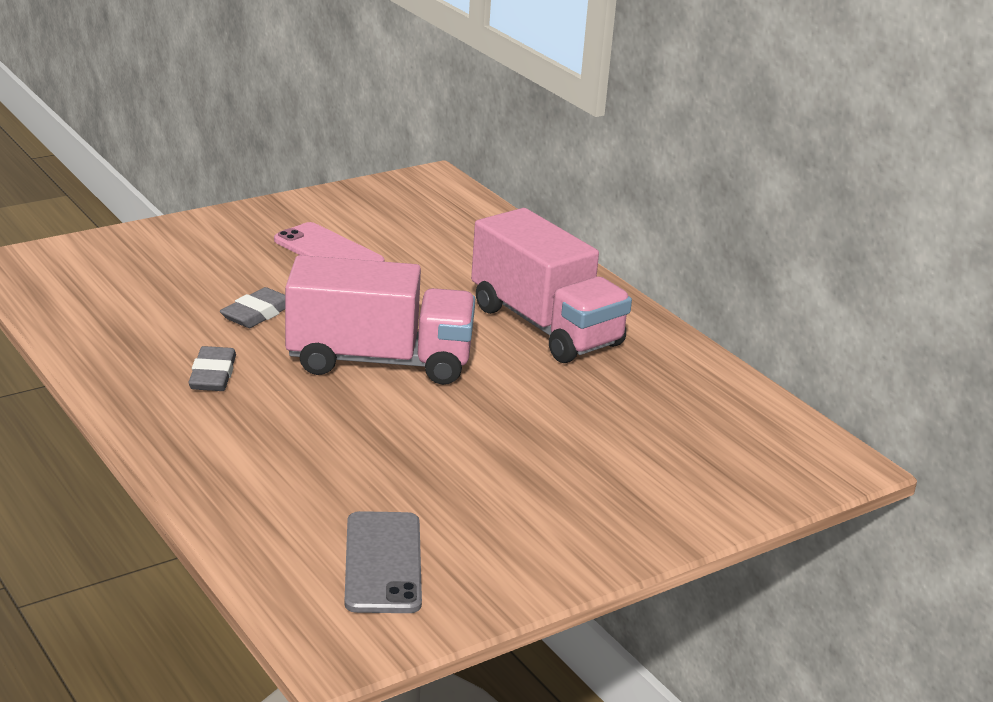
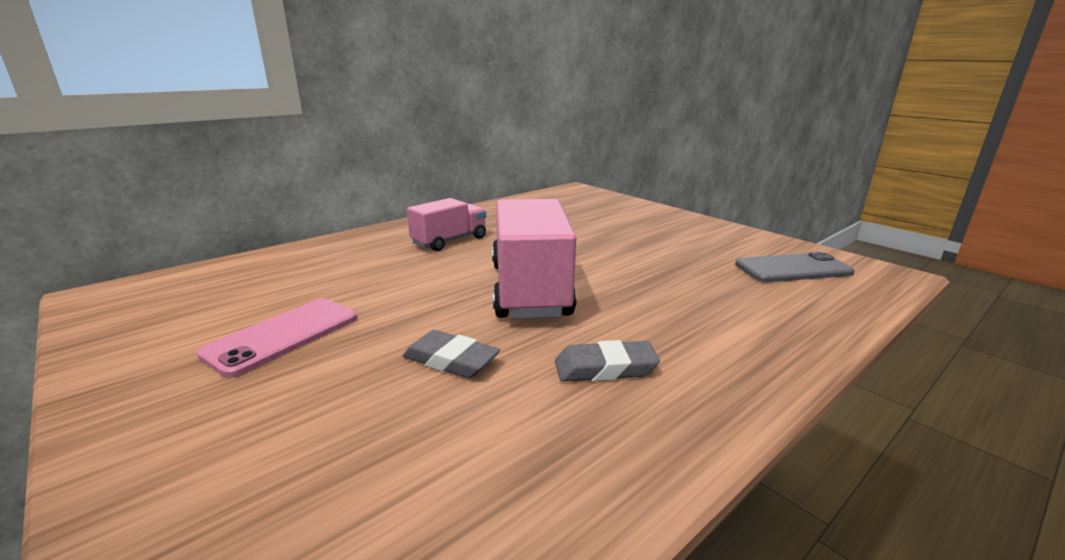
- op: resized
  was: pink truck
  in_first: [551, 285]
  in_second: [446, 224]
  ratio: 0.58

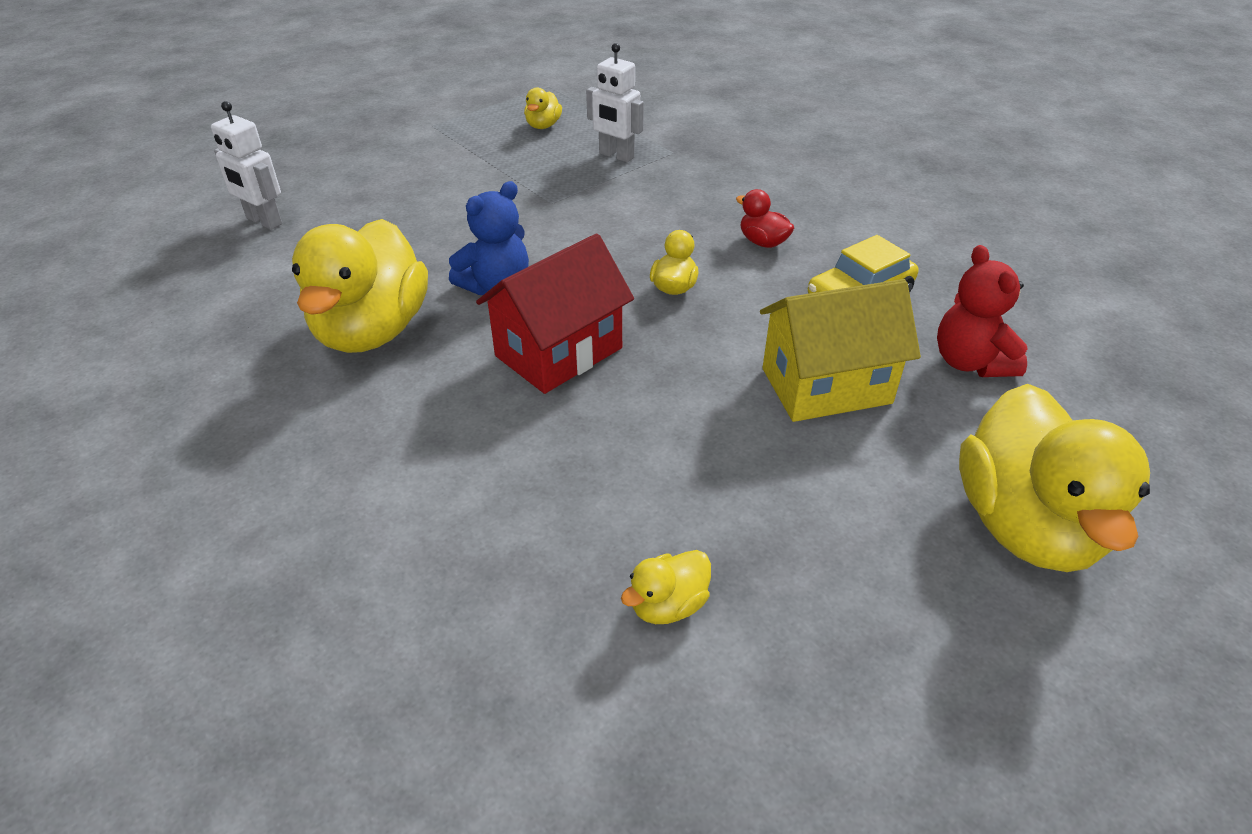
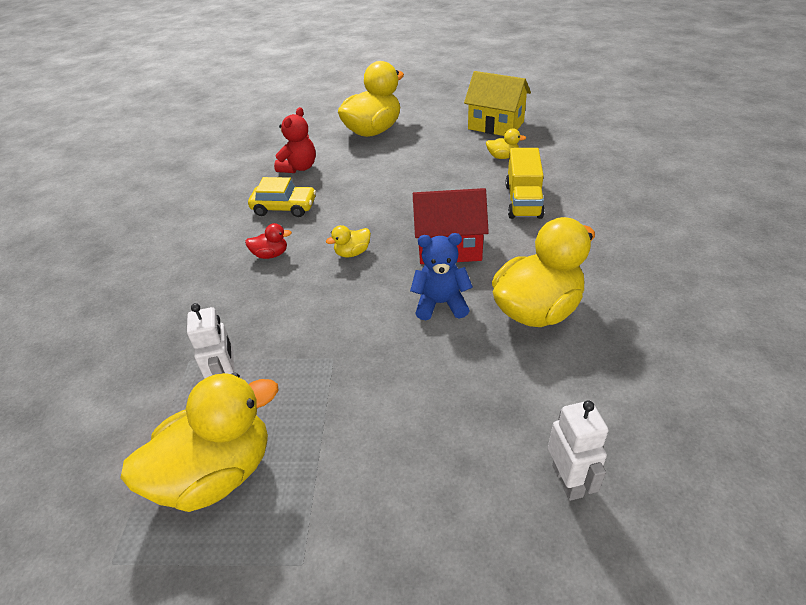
- op: resized
  was: yellow duck
  in_first: [543, 108]
  in_second: [199, 442]
  ratio: 2.32
- op: turned
  was: red duck
  in_first: [765, 218]
  in_second: [268, 241]
  clockwise: -90
- op: moved
  was: yellow house
  in_first: [840, 350]
  in_second: [497, 103]
- op: added
  now: yellow truck
  in_second: [525, 183]

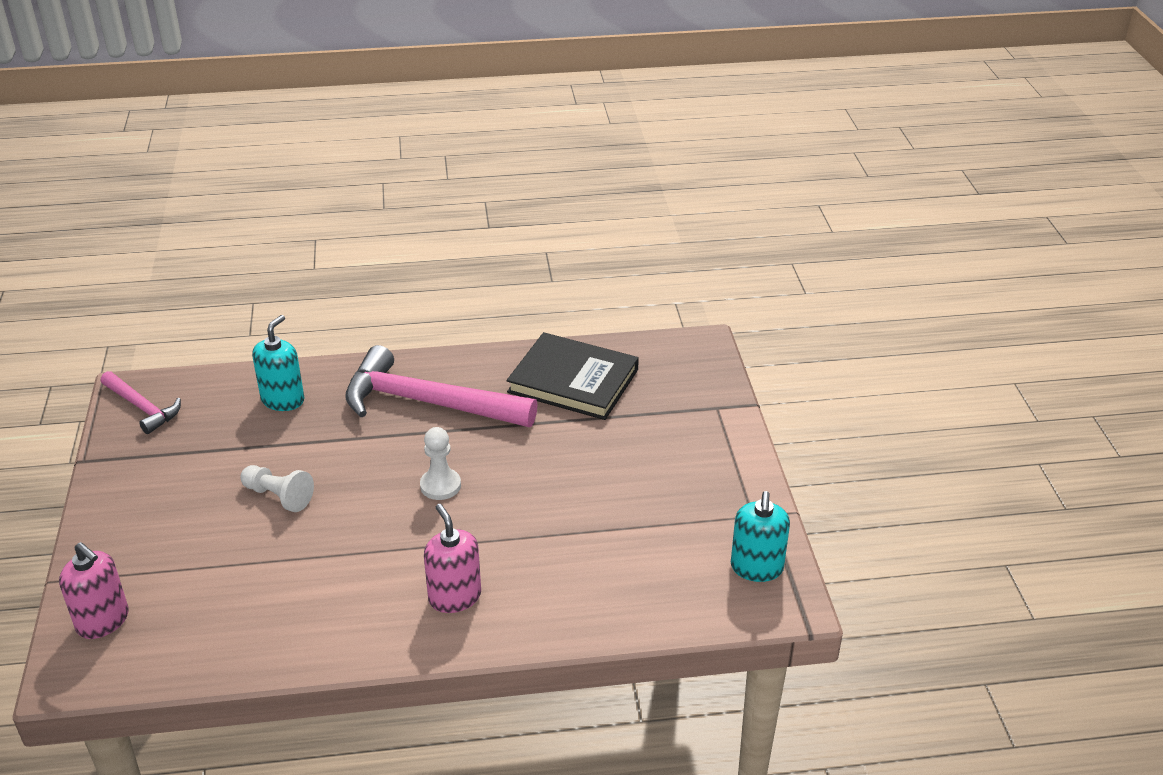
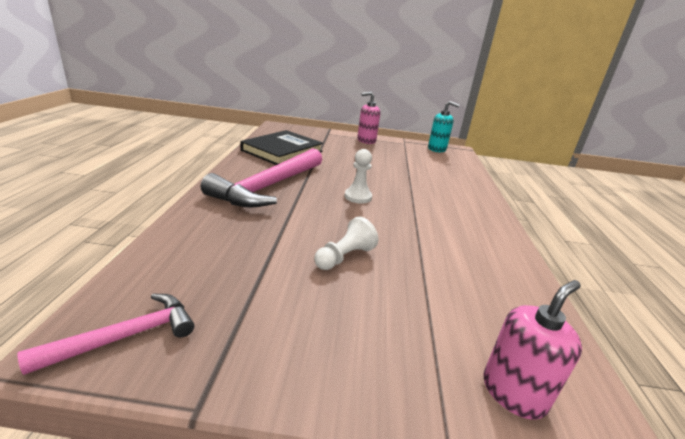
- op: removed
  was: turquoise soap dispenser
  in_first: [278, 363]
- op: moved
  was: pink soap dispenser
  in_first: [452, 558]
  in_second: [368, 118]

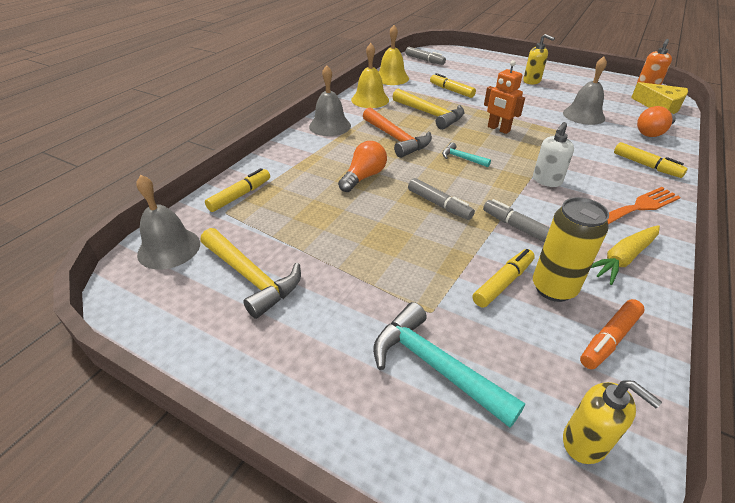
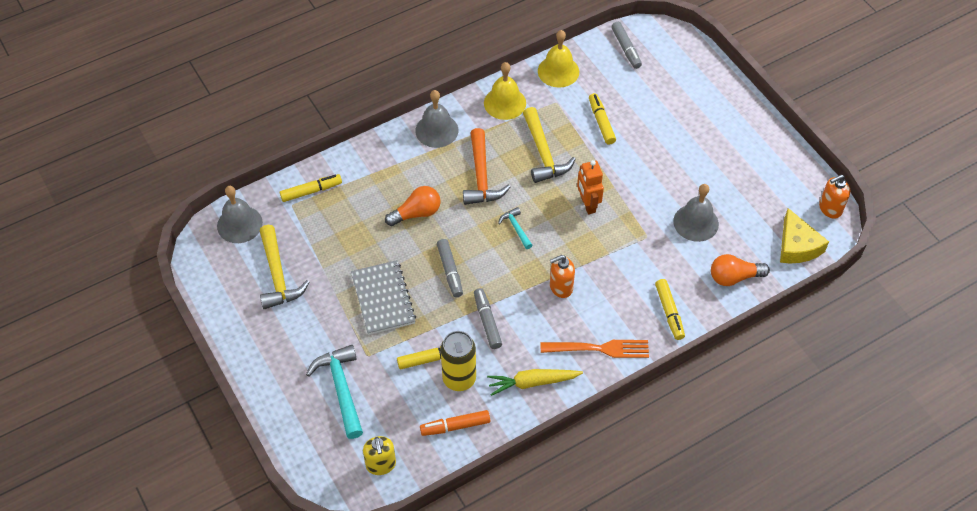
- op: removed
  was: yellow soap dispenser
  in_first: [539, 59]
- op: recoloured
  was: white soap dispenser
  now: orange soap dispenser
  in_first: [553, 154]
  in_second: [562, 276]
- op: added
  now: grey notebook
  in_second: [383, 297]

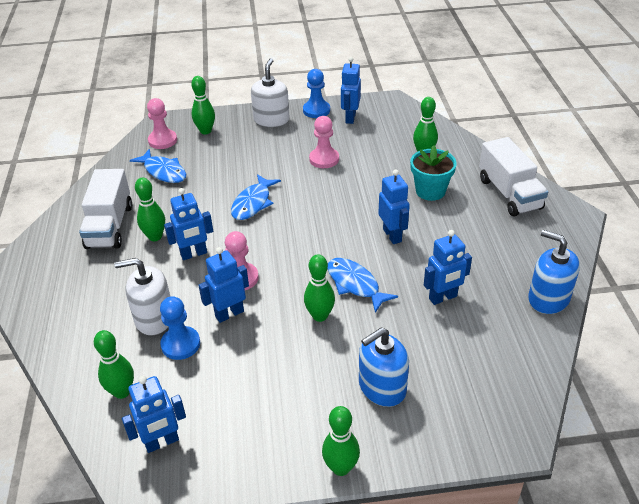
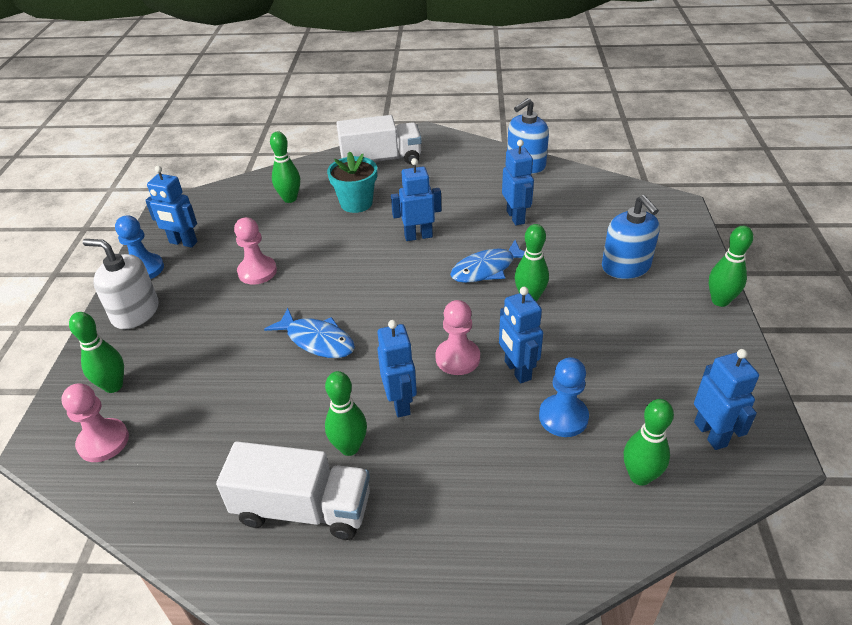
- op: removed
  was: white soap dispenser
  in_first: [142, 296]
- op: removed
  was: blue fish
  in_first: [158, 166]

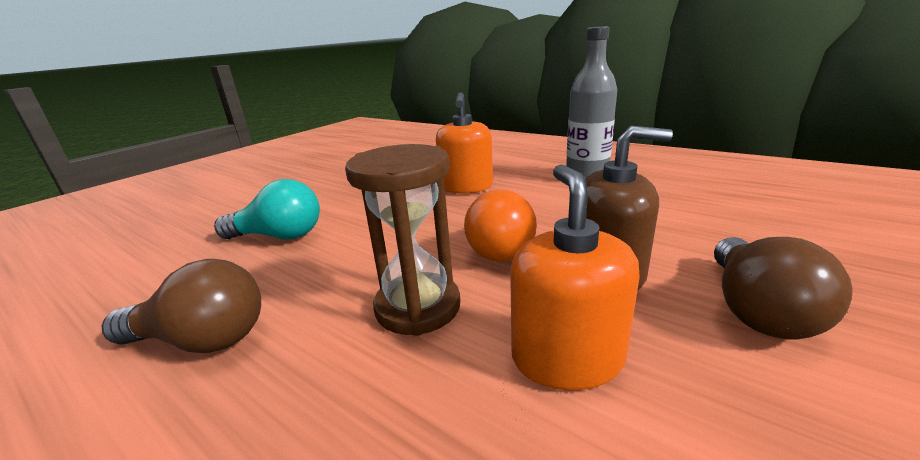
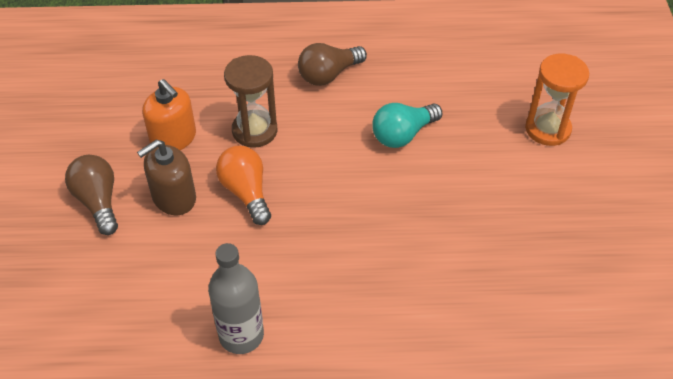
- op: removed
  was: orange soap dispenser
  in_first: [464, 143]
- op: added
  now: orange hourglass
  in_second: [557, 100]

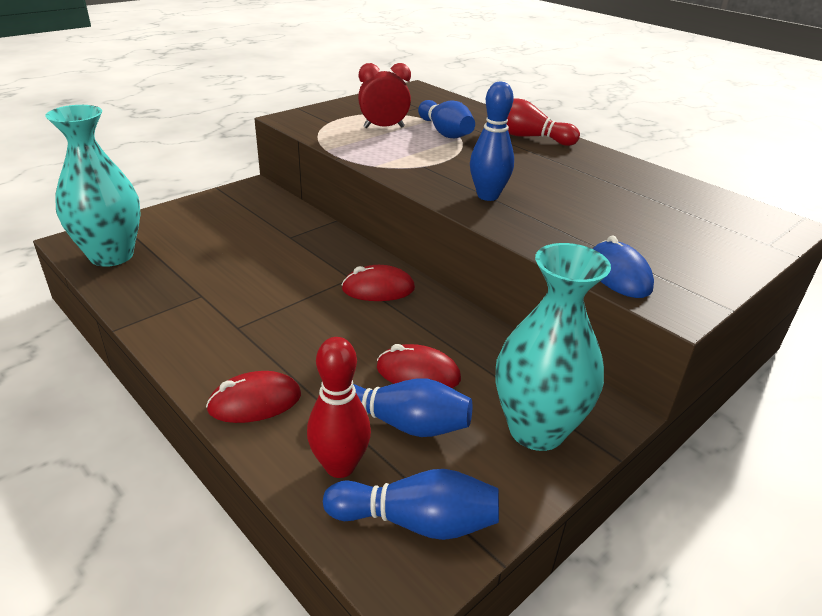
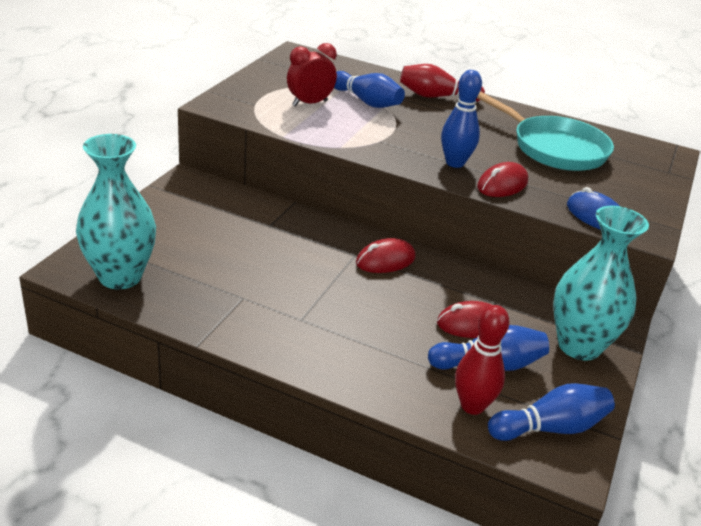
- op: moved
  was: red mouse
  in_first: [253, 397]
  in_second: [502, 179]
- op: added
  now: turquoise pan
  in_second: [545, 131]

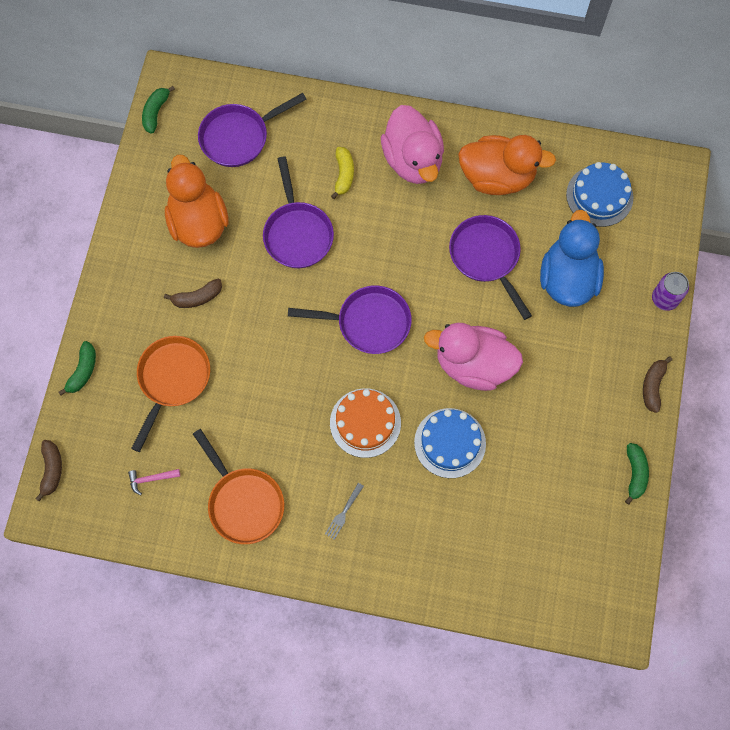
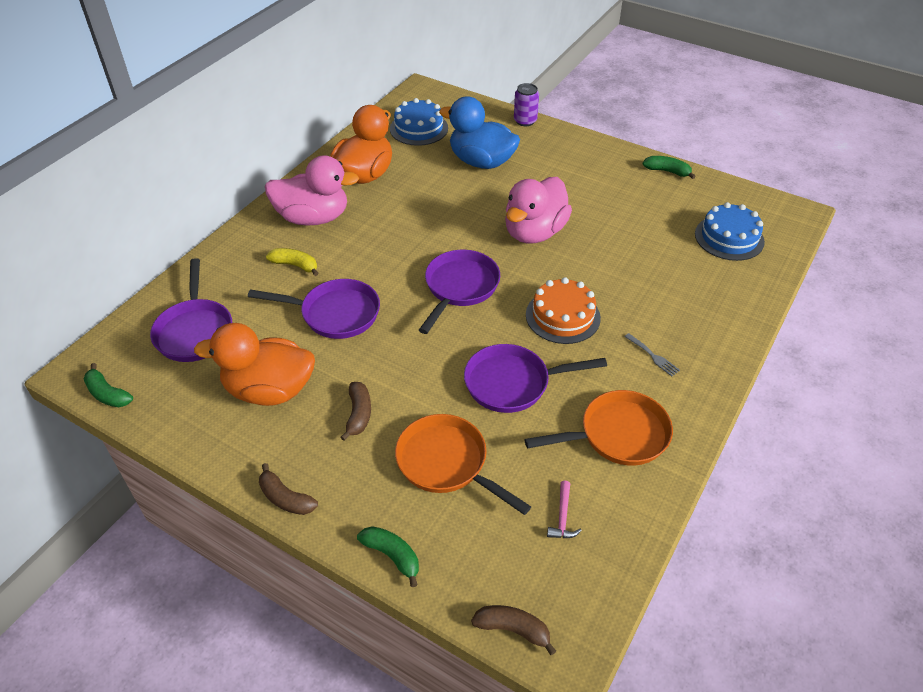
- op: moved
  was: blue cake
  in_first: [450, 443]
  in_second: [730, 231]
- op: moved
  was: purple pan
  in_first: [490, 267]
  in_second: [535, 378]
- op: moved
  was: brown banana
  in_first: [657, 384]
  in_second: [288, 489]

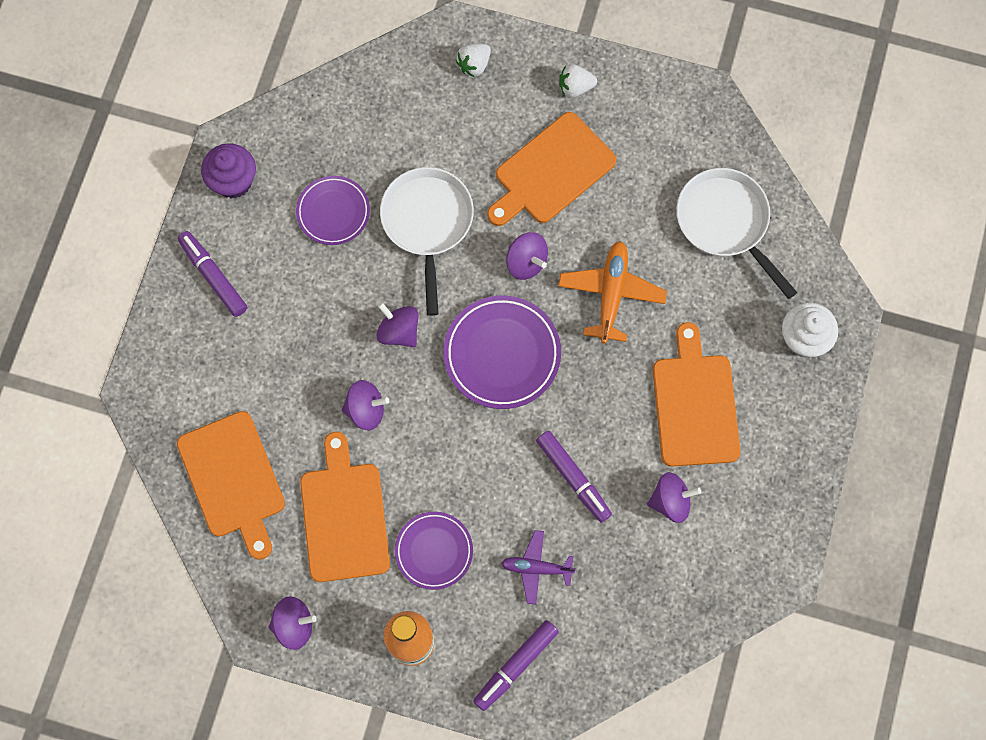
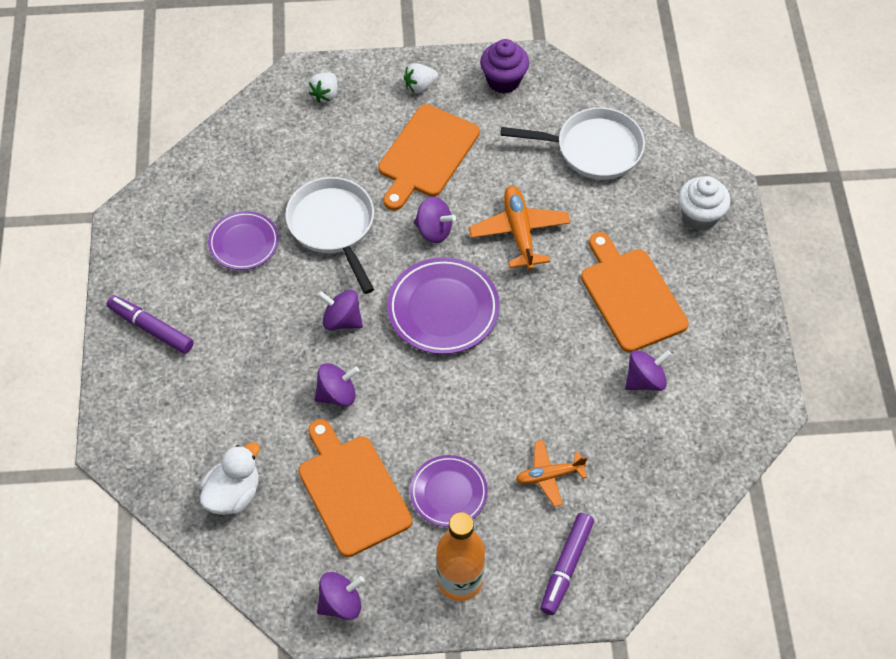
- op: replaced
  was: orange cutting board
  now: white duck
  in_first: [231, 485]
  in_second: [230, 478]
- op: moved
  was: purple cupcake
  in_first: [228, 171]
  in_second: [504, 66]
- op: recoloured
  was: purple plane
  now: orange plane
  in_first: [538, 567]
  in_second: [551, 473]
- op: removed
  was: purple marker
  in_first: [574, 477]
- op: turned
  was: white pan
  in_first: [736, 233]
  in_second: [572, 143]
  clockwise: 150

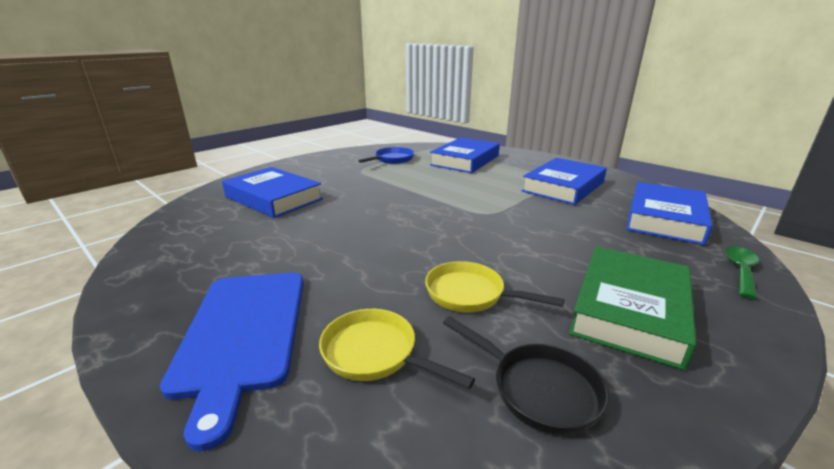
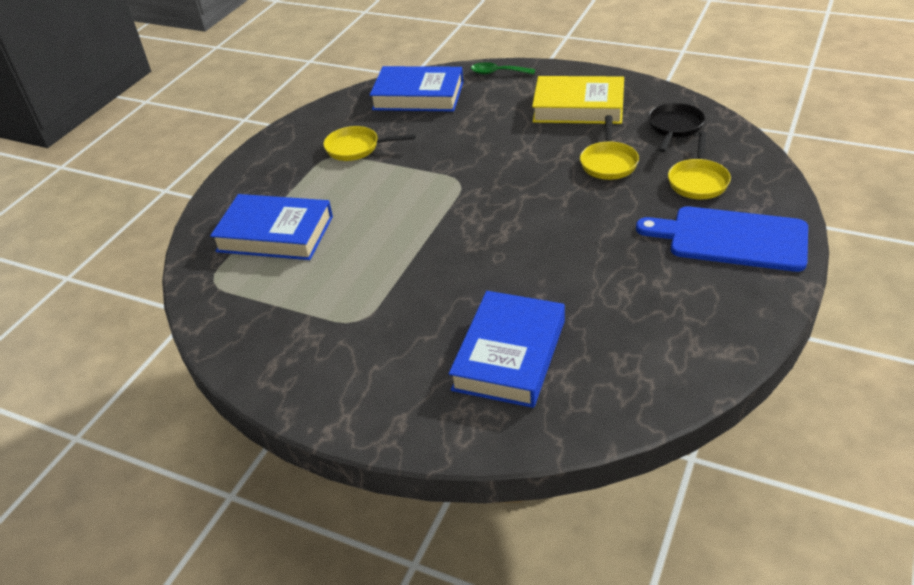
- op: turned
  was: blue cutting board
  in_first: [232, 361]
  in_second: [722, 239]
  clockwise: -135
- op: removed
  was: blue pan
  in_first: [386, 155]
- op: replaced
  was: blue book
  now: yellow pan
  in_first: [564, 181]
  in_second: [369, 143]
- op: recoloured
  was: green book
  now: yellow book
  in_first: [632, 308]
  in_second: [578, 100]

